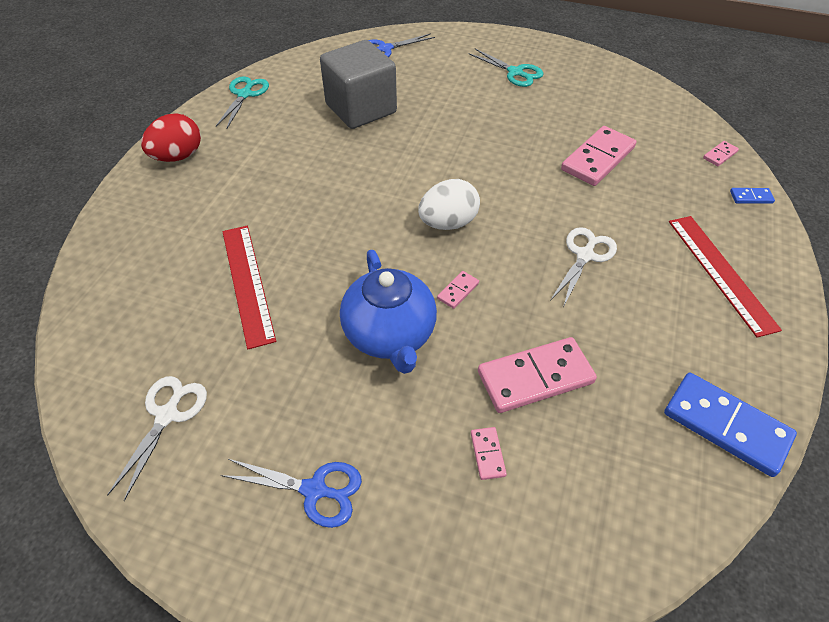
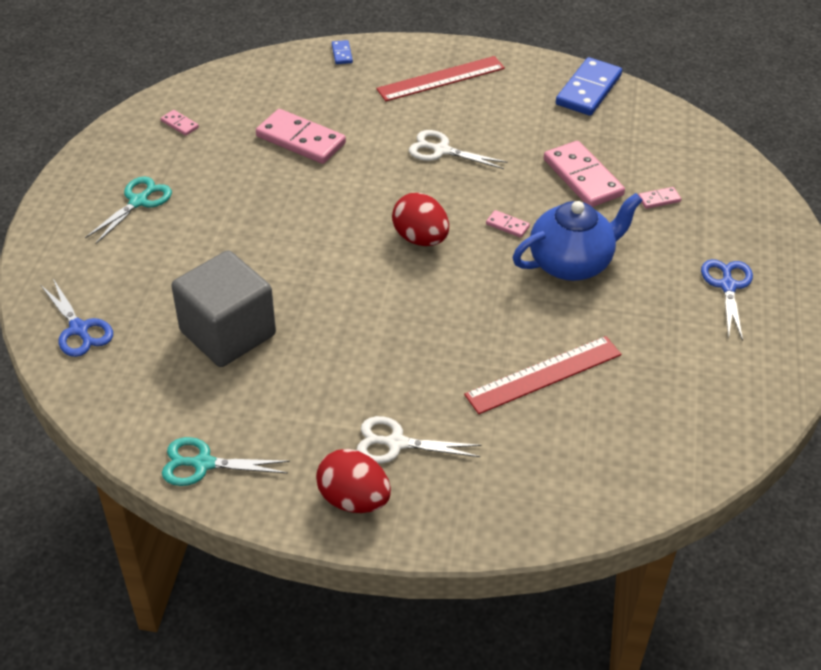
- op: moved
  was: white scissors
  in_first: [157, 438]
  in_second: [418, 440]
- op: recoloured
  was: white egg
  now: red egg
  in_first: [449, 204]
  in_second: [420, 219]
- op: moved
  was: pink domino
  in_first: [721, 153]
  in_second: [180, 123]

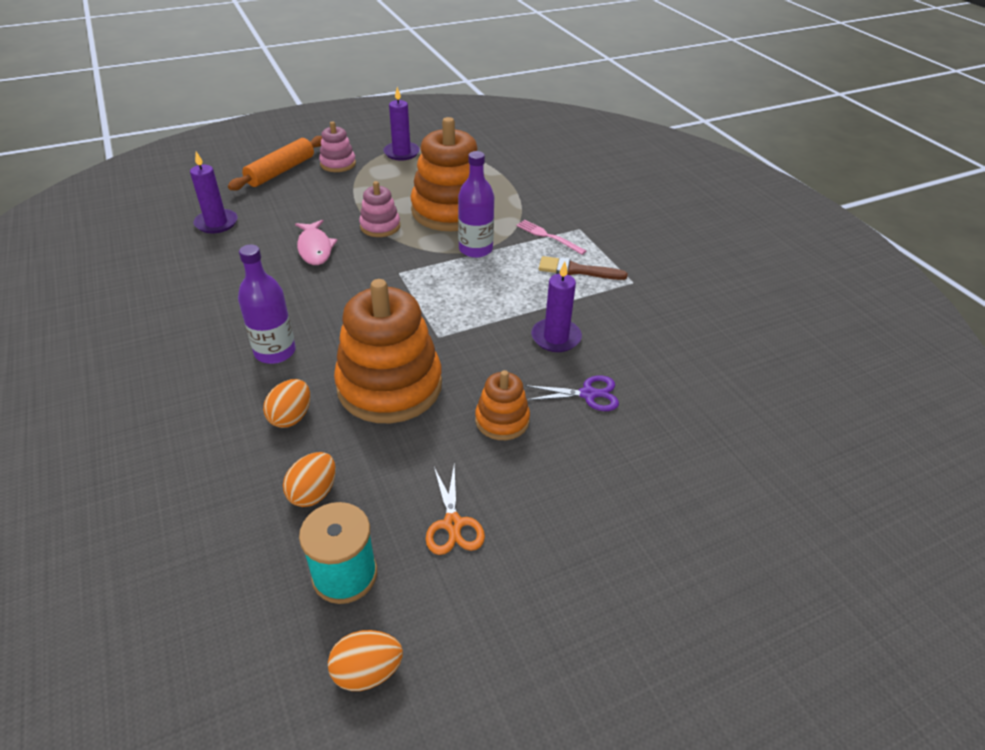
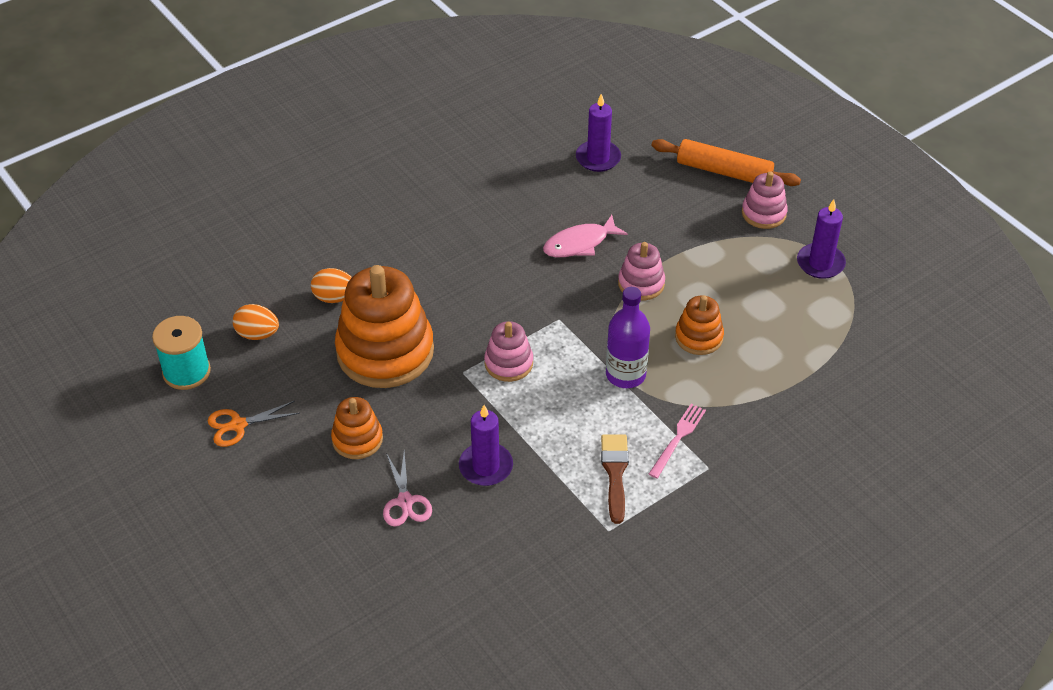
- op: removed
  was: purple bottle
  in_first: [267, 304]
- op: removed
  was: orange egg
  in_first: [365, 660]
- op: resized
  was: orange stacking toy
  in_first: [444, 174]
  in_second: [699, 325]
  ratio: 0.5
- op: recoloured
  was: purple scissors
  now: pink scissors
  in_first: [572, 393]
  in_second: [407, 489]
- op: added
  now: pink stacking toy
  in_second: [508, 351]

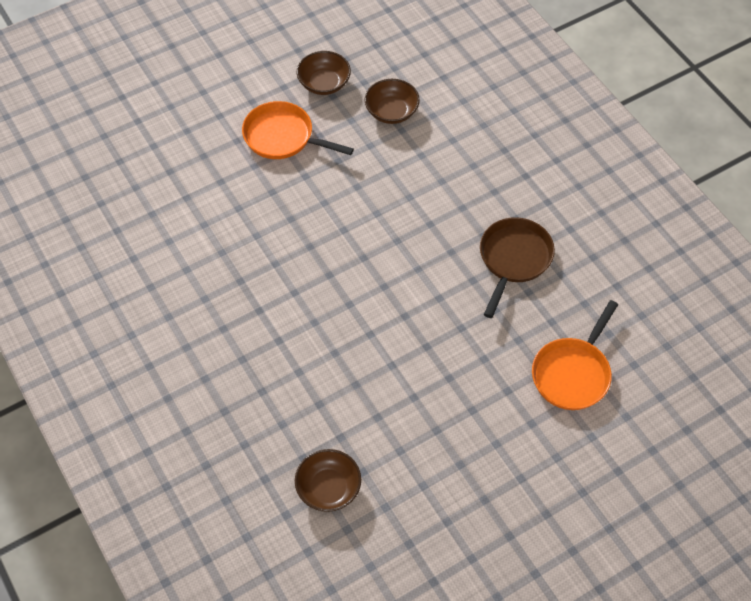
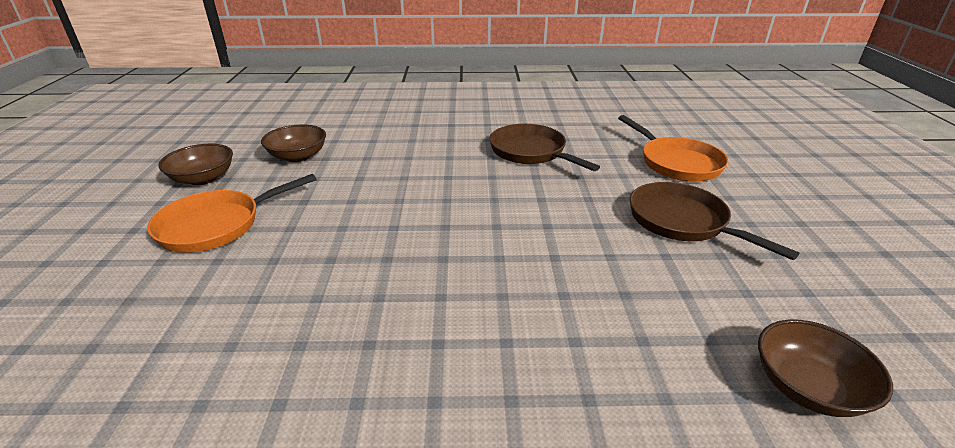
- op: added
  now: brown pan
  in_second: [714, 221]

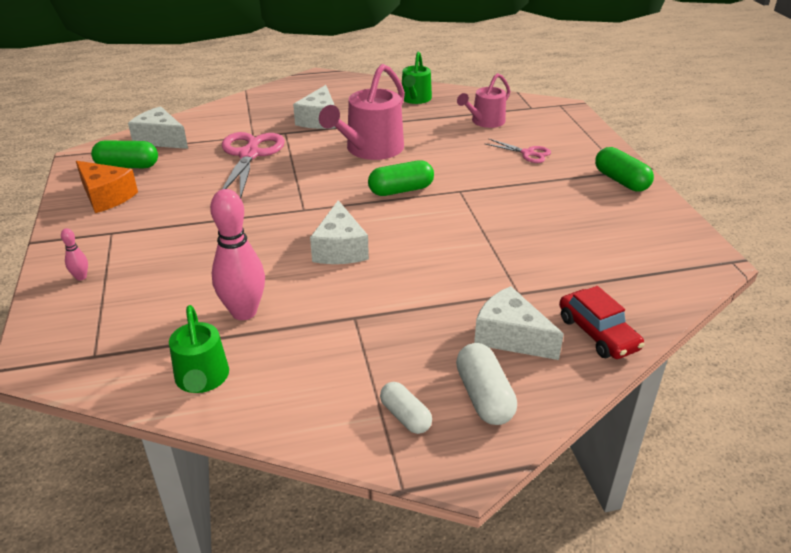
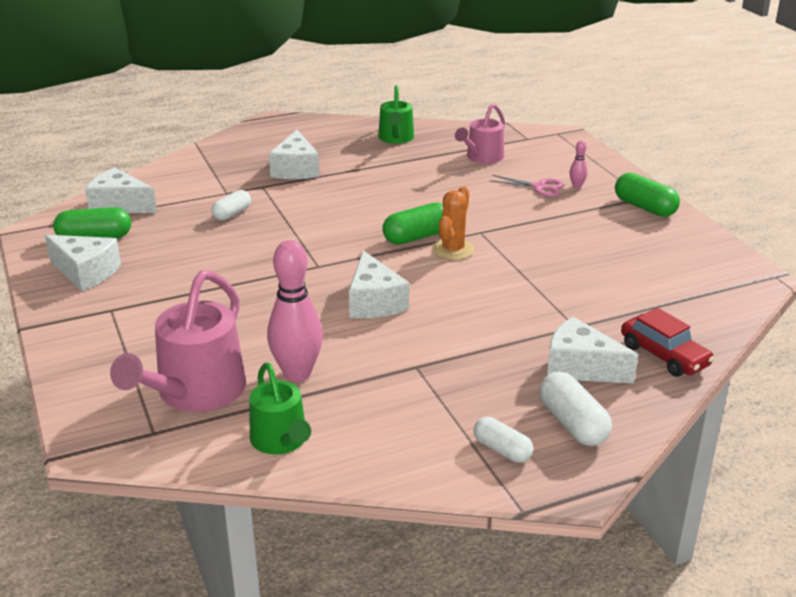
- op: moved
  was: pink bowling pin
  in_first: [74, 254]
  in_second: [578, 164]
- op: recoloured
  was: orange cheese
  now: white cheese
  in_first: [107, 187]
  in_second: [83, 263]
- op: replaced
  was: pink scissors
  now: white capsule
  in_first: [253, 165]
  in_second: [231, 205]
- op: moved
  was: pink watering can
  in_first: [362, 112]
  in_second: [178, 341]
- op: added
  now: orange cactus
  in_second: [453, 223]

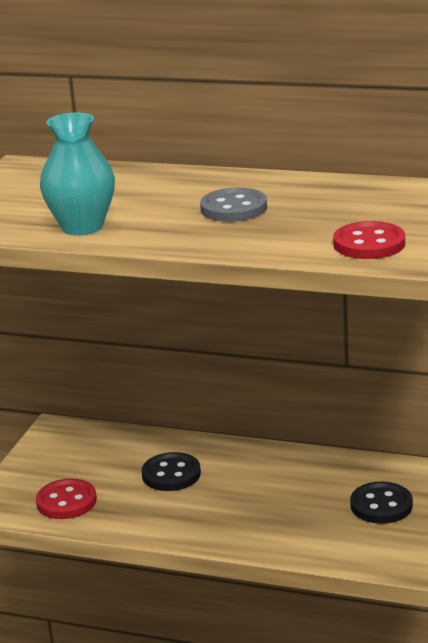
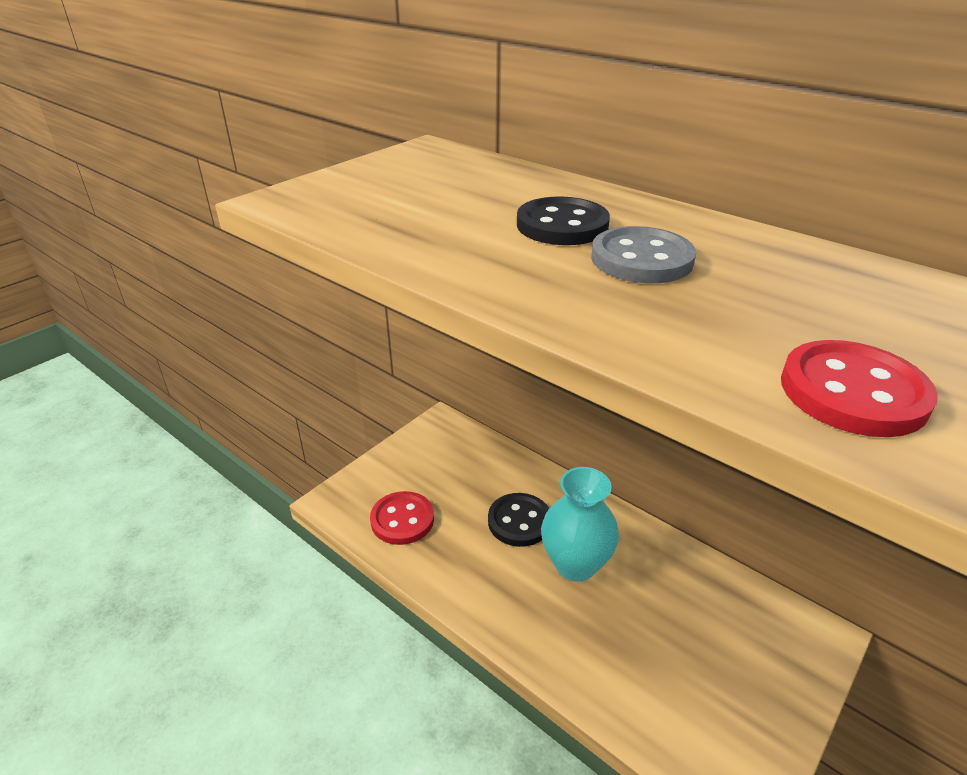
- op: moved
  was: turquoise vase
  in_first: [77, 174]
  in_second: [580, 524]
- op: moved
  was: black button
  in_first: [381, 503]
  in_second: [563, 220]

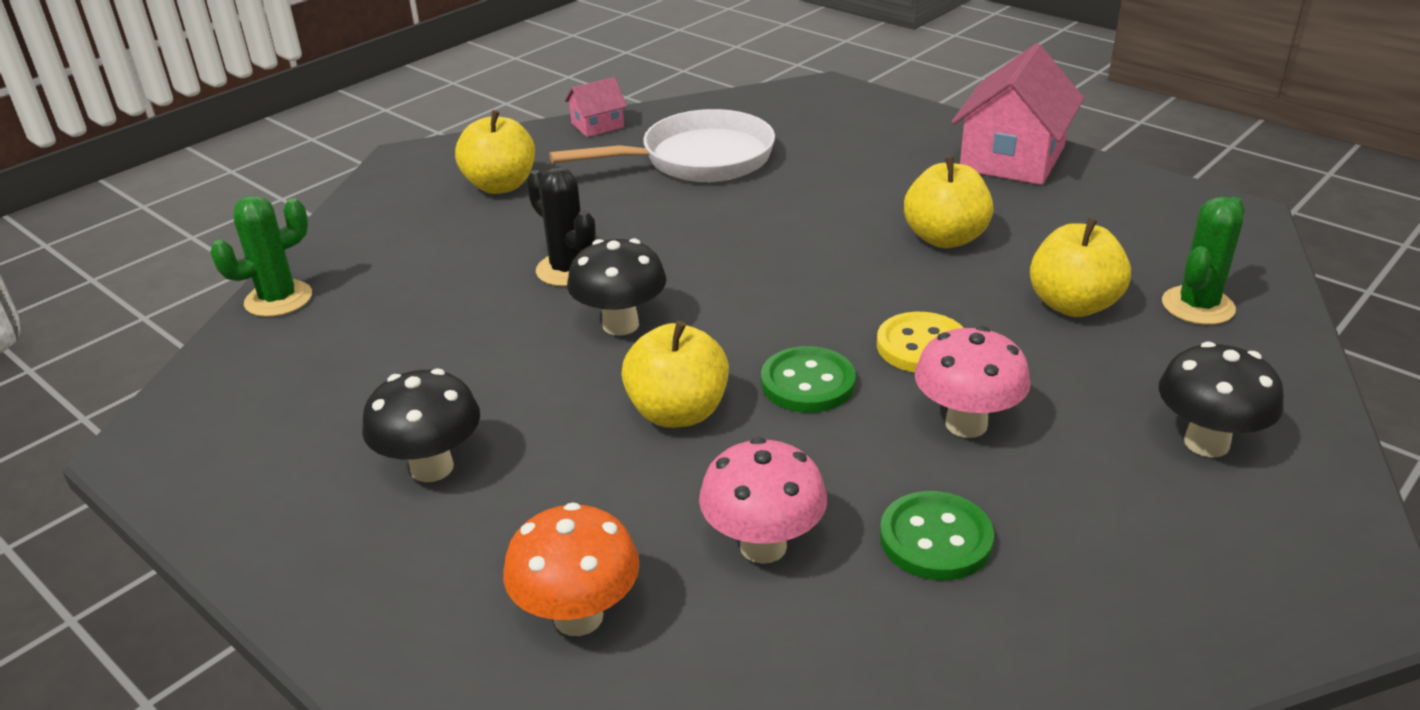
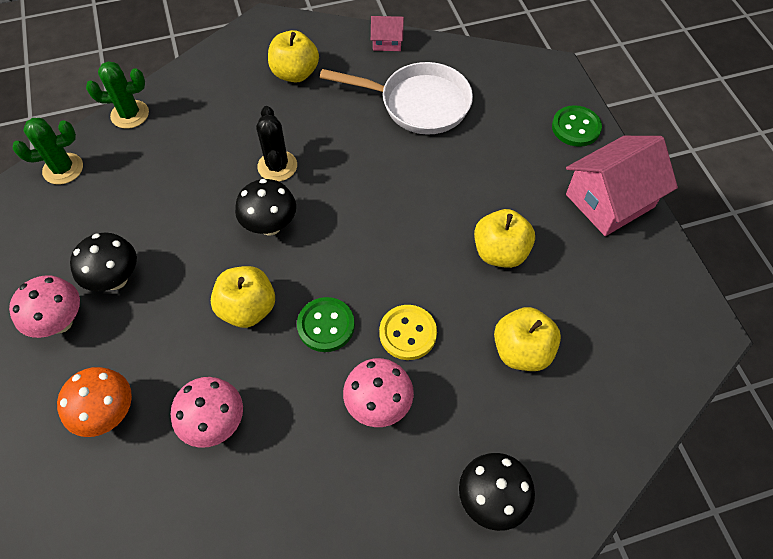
- op: moved
  was: green button
  in_first: [937, 535]
  in_second: [577, 126]
- op: moved
  was: green cactus
  in_first: [1203, 261]
  in_second: [48, 151]
- op: added
  now: pink mushroom
  in_second: [44, 306]

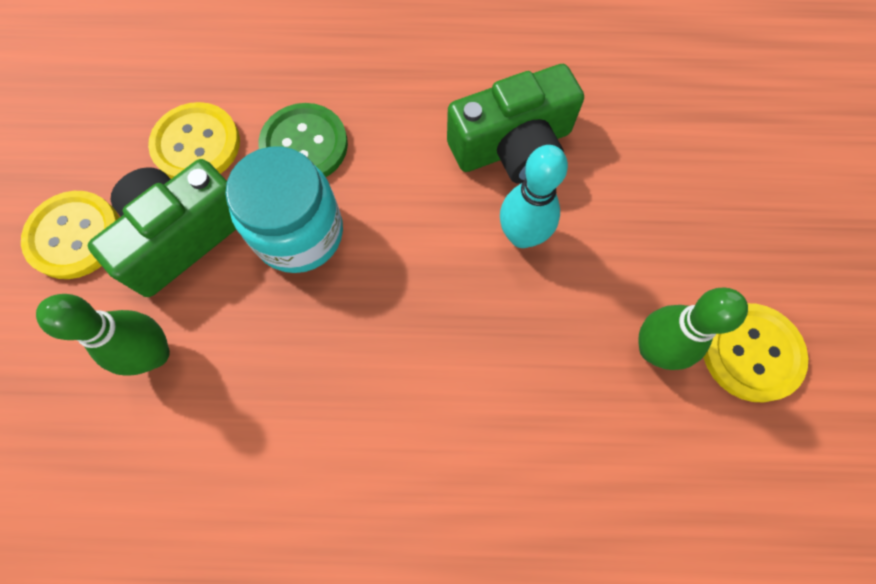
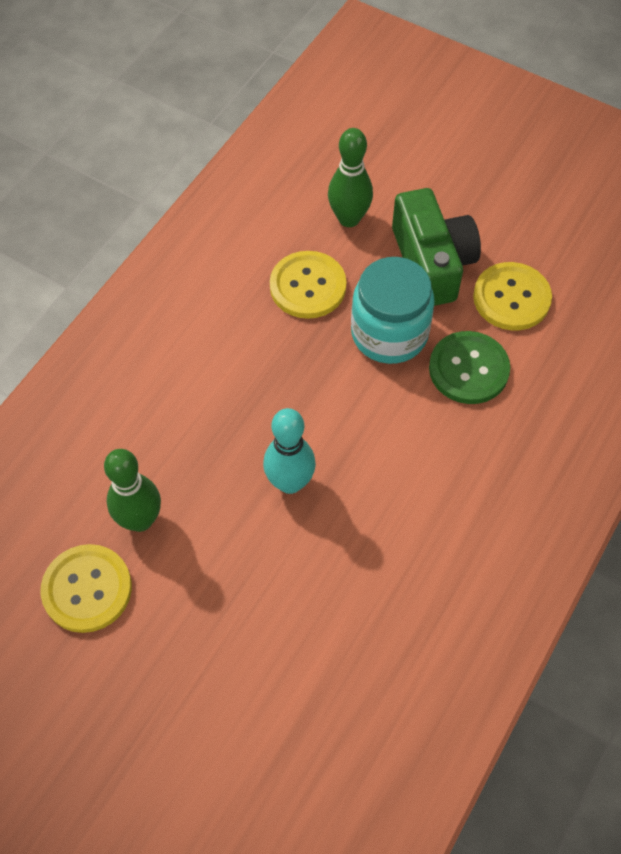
- op: moved
  was: yellow button
  in_first: [70, 235]
  in_second: [308, 285]
- op: removed
  was: green camera
  in_first: [515, 124]

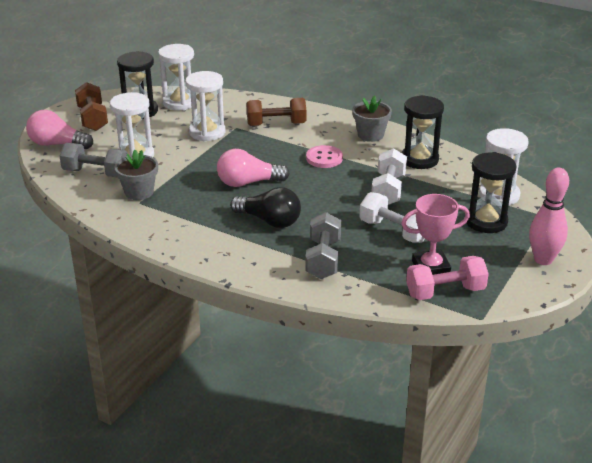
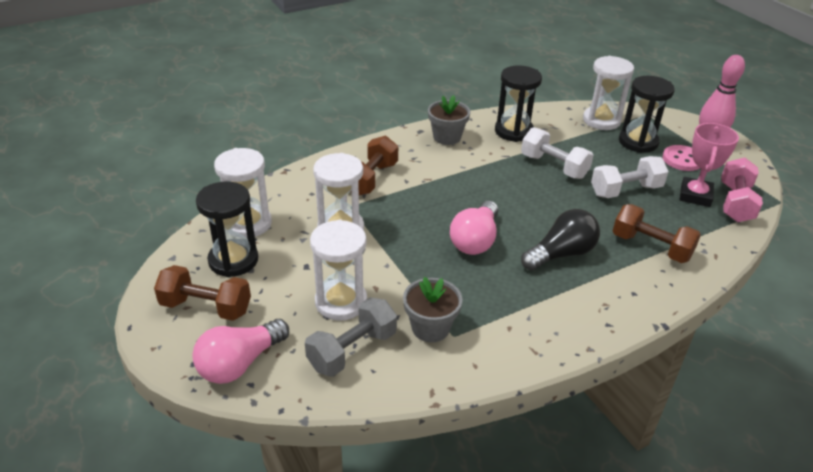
- op: recoloured
  was: grey dumbbell
  now: brown dumbbell
  in_first: [323, 245]
  in_second: [657, 233]
- op: moved
  was: pink button
  in_first: [324, 156]
  in_second: [681, 158]

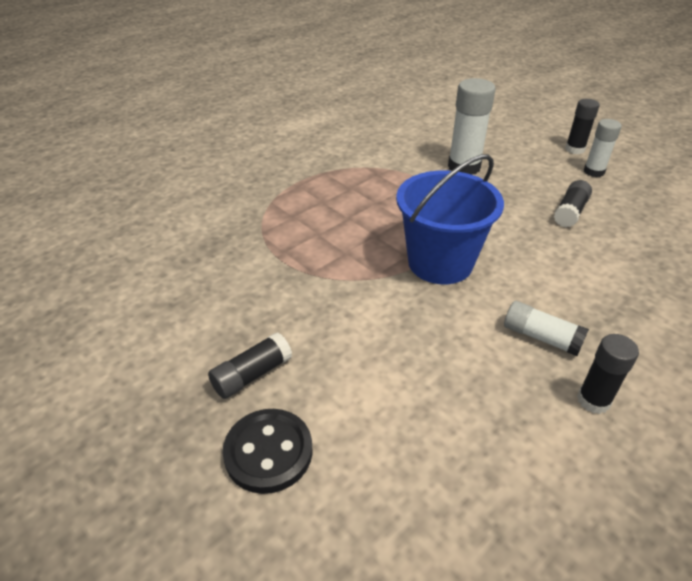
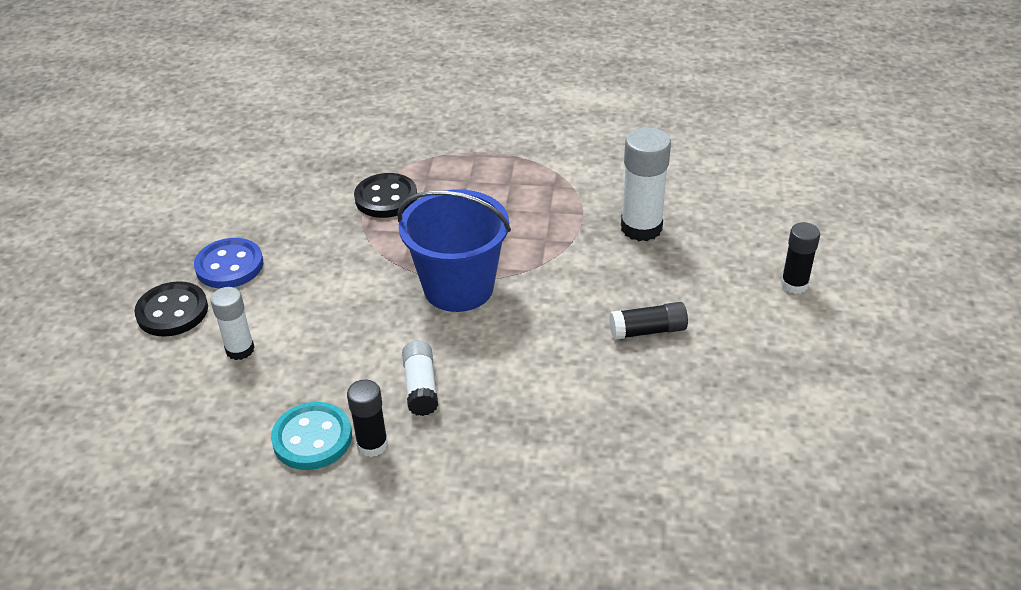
- op: replaced
  was: black glue stick
  now: blue button
  in_first: [250, 365]
  in_second: [228, 263]
- op: moved
  was: white glue stick
  in_first: [603, 148]
  in_second: [233, 323]
- op: added
  now: turquoise button
  in_second: [311, 436]
- op: added
  now: black button
  in_second: [385, 195]

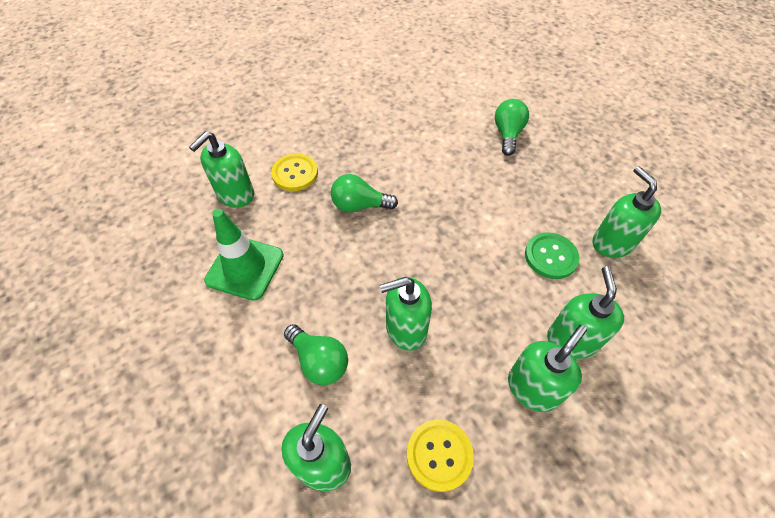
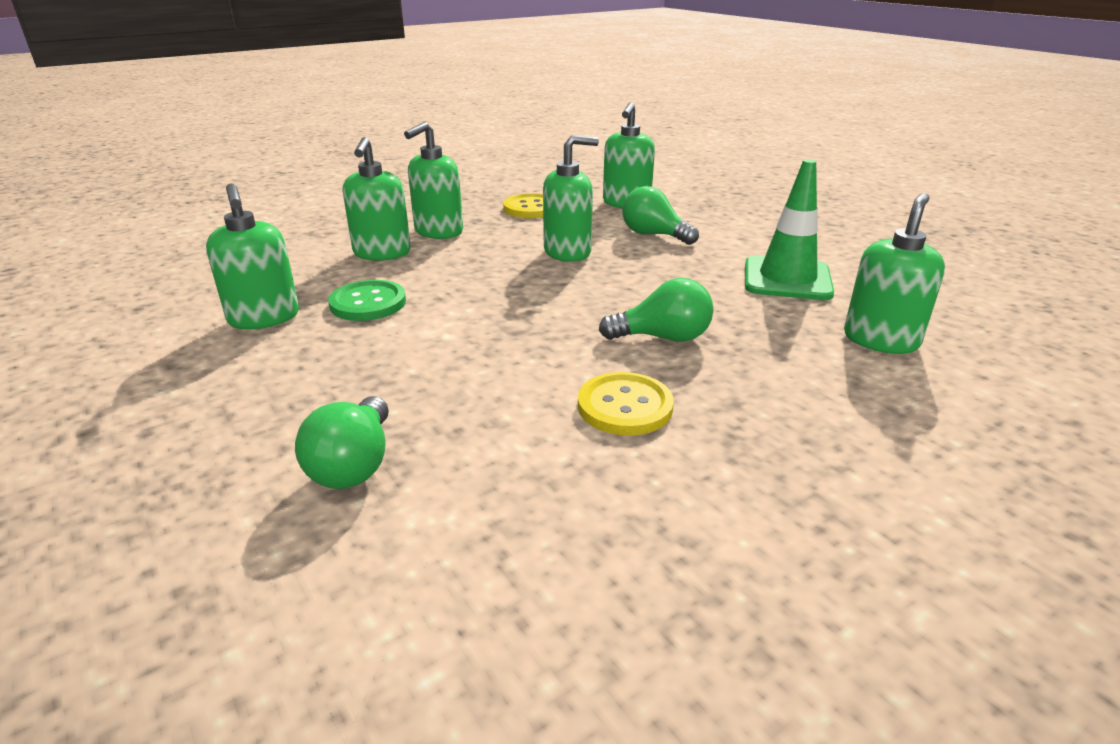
- op: moved
  was: yellow button
  in_first: [294, 172]
  in_second: [626, 404]

